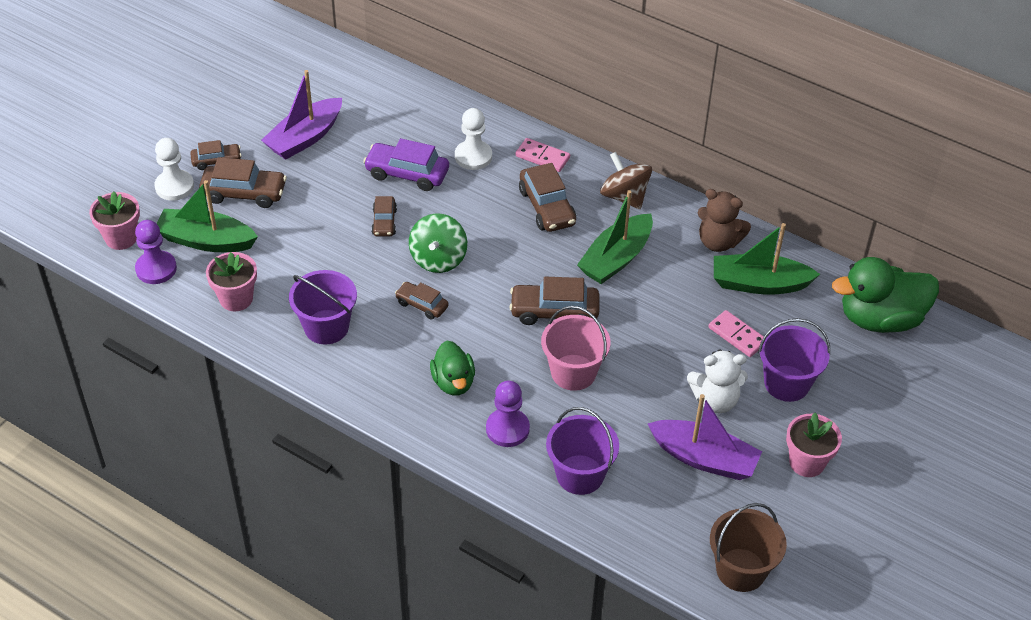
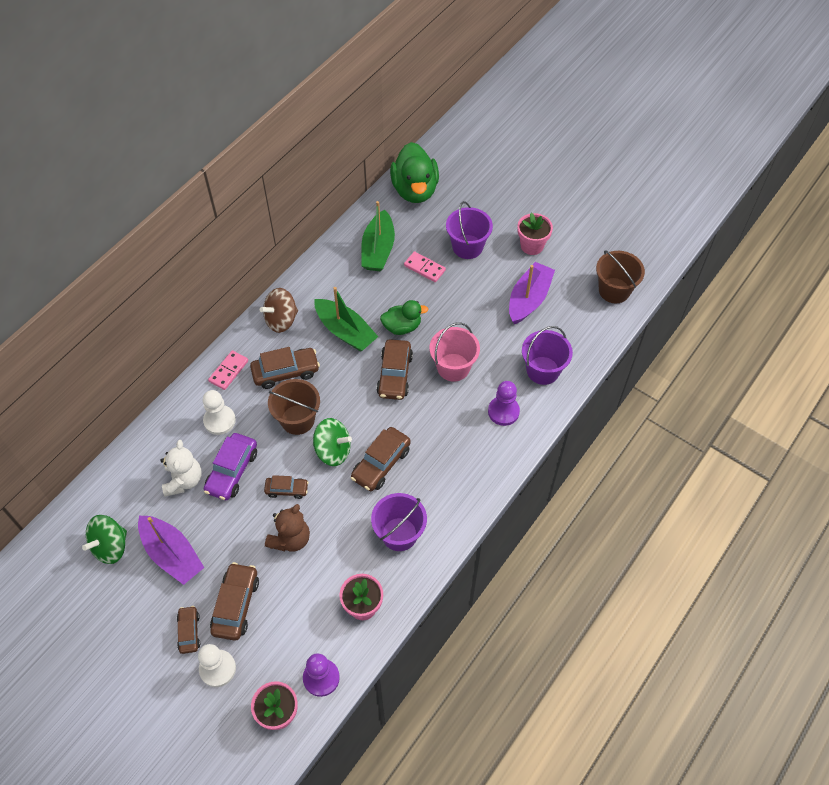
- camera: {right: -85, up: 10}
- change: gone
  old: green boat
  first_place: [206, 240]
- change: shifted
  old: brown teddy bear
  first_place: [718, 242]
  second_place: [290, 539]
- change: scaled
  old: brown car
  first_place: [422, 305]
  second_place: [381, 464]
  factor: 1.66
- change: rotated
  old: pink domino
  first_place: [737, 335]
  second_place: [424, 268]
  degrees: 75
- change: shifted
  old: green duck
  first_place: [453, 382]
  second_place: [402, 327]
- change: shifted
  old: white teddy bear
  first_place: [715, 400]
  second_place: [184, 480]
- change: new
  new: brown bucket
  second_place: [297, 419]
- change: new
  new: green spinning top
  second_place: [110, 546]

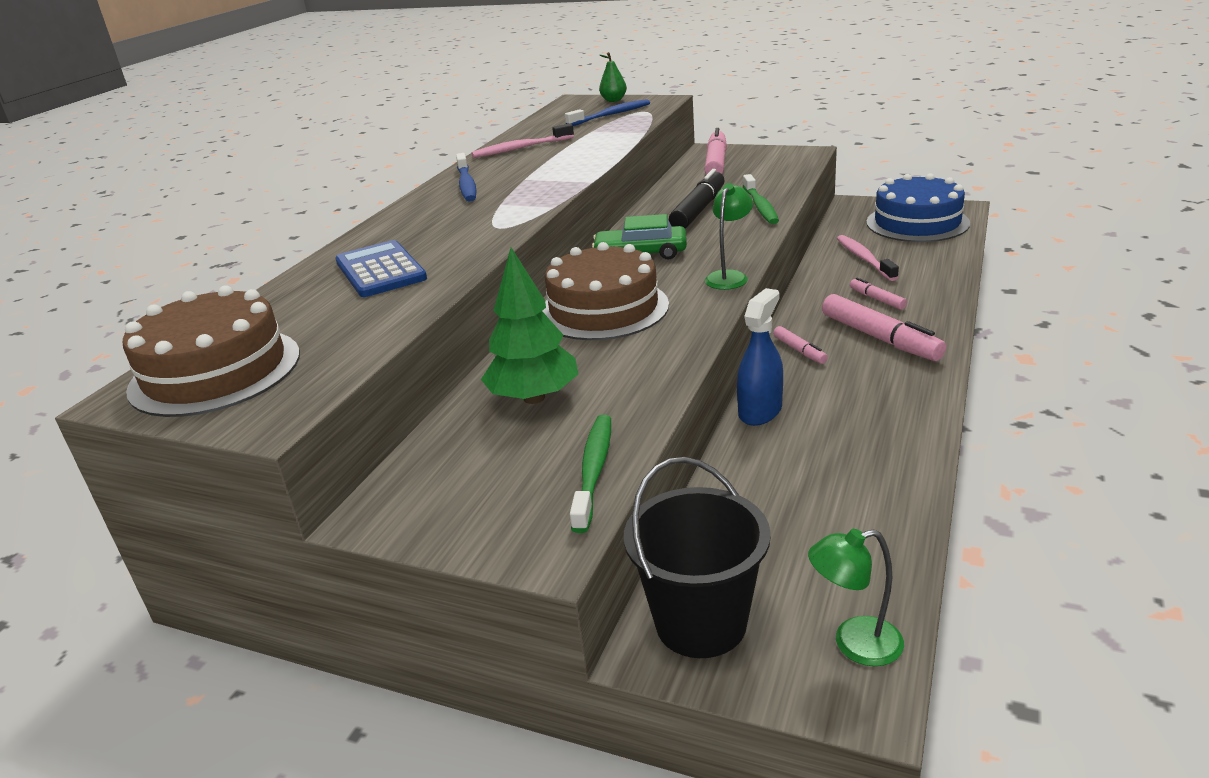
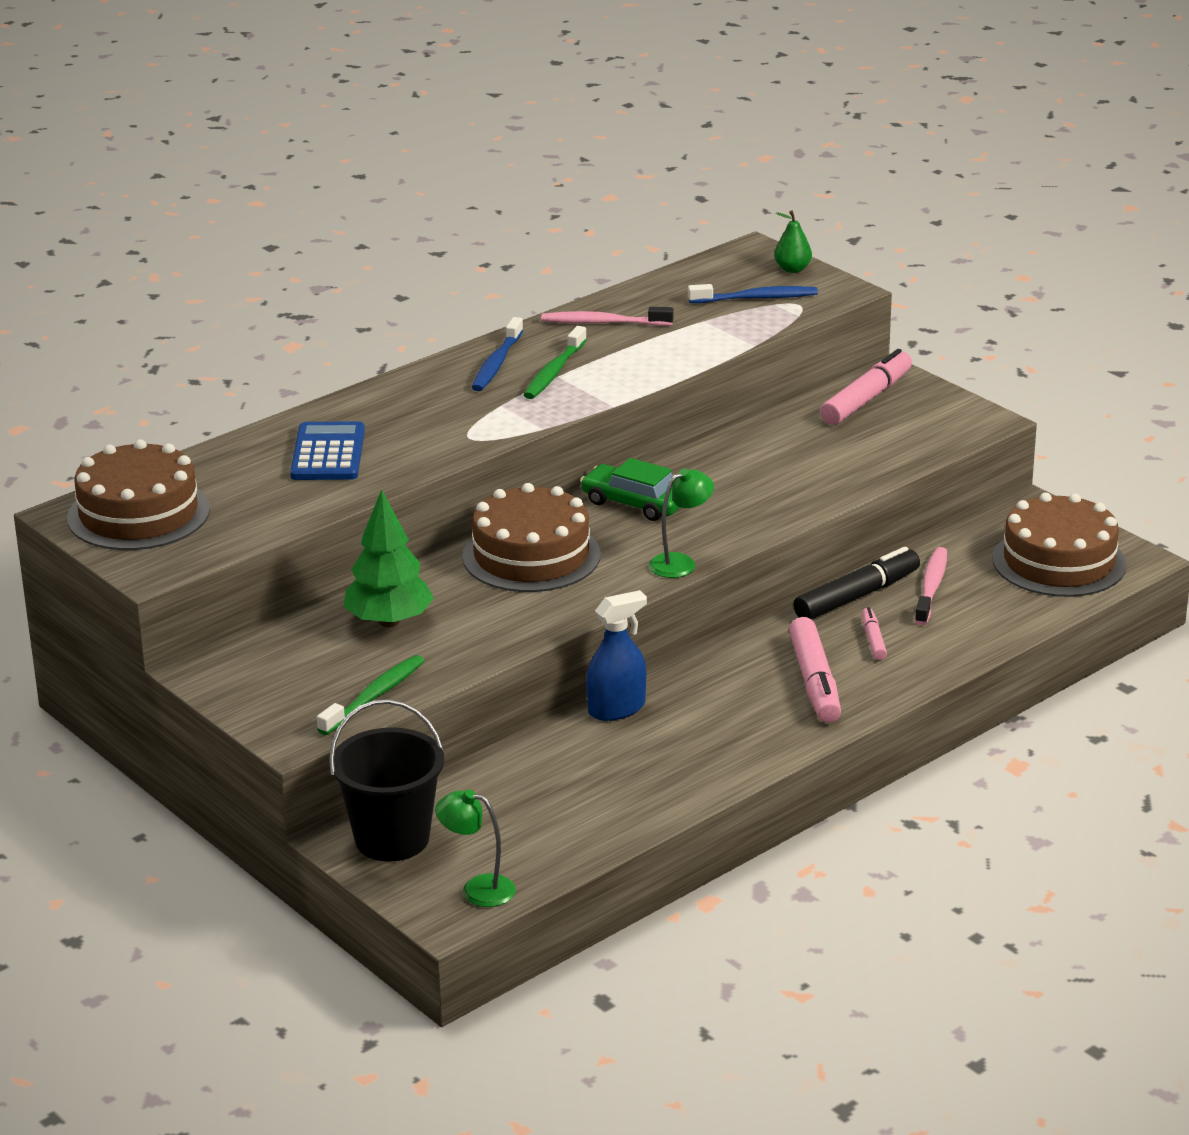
- camera: {right: 25, up: 0}
- change: shifted
  old: black marker
  first_place: [699, 210]
  second_place: [857, 596]
- change: repainted
  old: blue cake
  new: brown cake
  first_place: [917, 223]
  second_place: [1059, 561]
- change: shifted
  old: green toothbrush
  first_place: [760, 206]
  second_place: [554, 371]
- change: gone
  old: pink marker
  first_place: [799, 351]

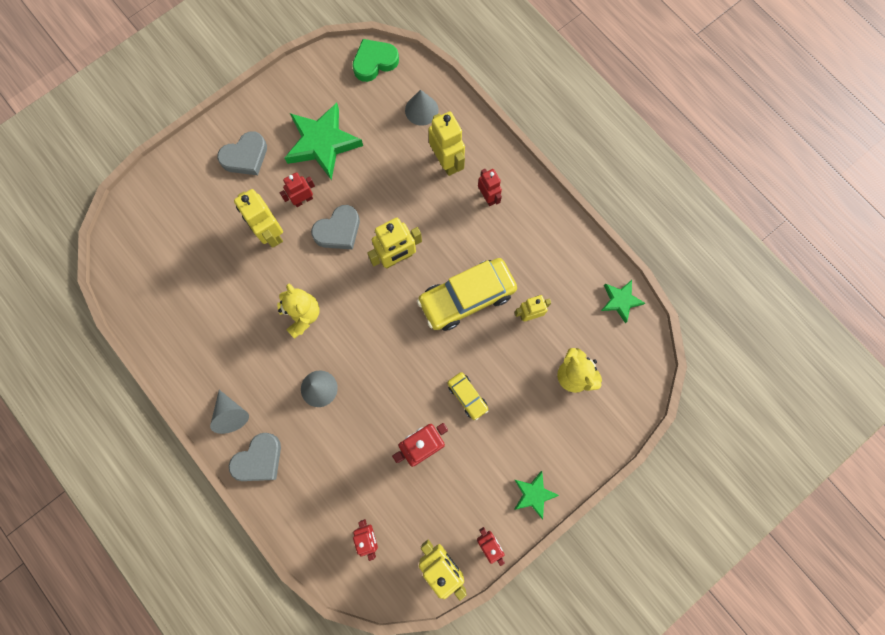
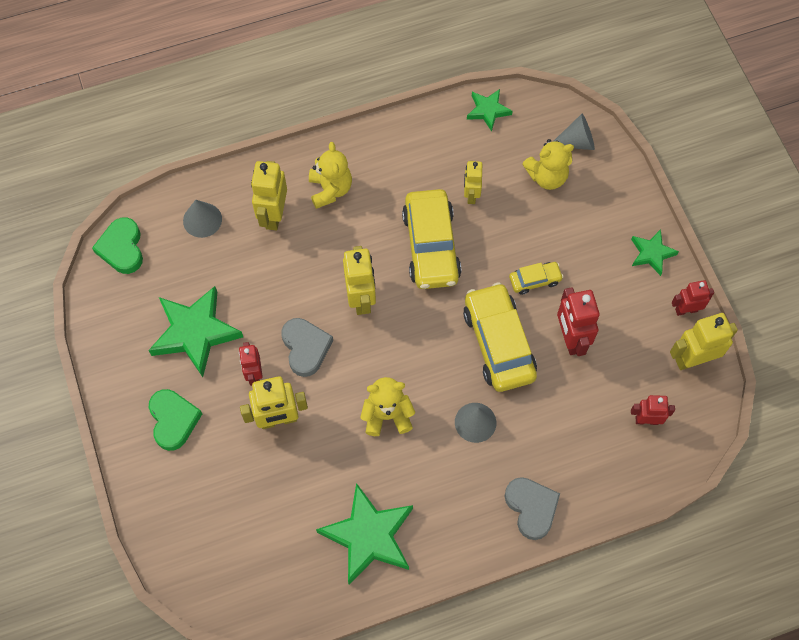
- camera: {right: -70, up: -10}
- change: rotated
  old: yellow robot
  first_place: [446, 162]
  second_place: [273, 215]
  degrees: -75
- change: repainted
  old: grey heart
  new: green heart
  first_place: [245, 156]
  second_place: [173, 420]
- change: swapped
  old: red robot
  new: yellow teddy bear
  first_place: [488, 197]
  second_place: [330, 189]
- change: shifted
  old: grey cone
  first_place: [231, 414]
  second_place: [576, 142]
- change: new
  new: yellow car
  second_place: [498, 343]
- change: new
  new: green star
  second_place: [368, 536]

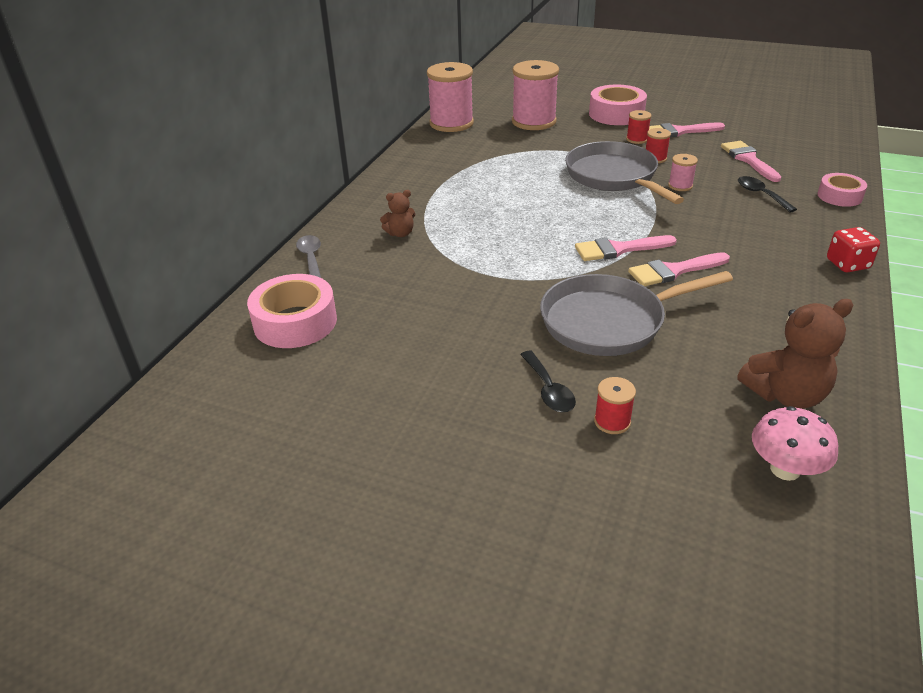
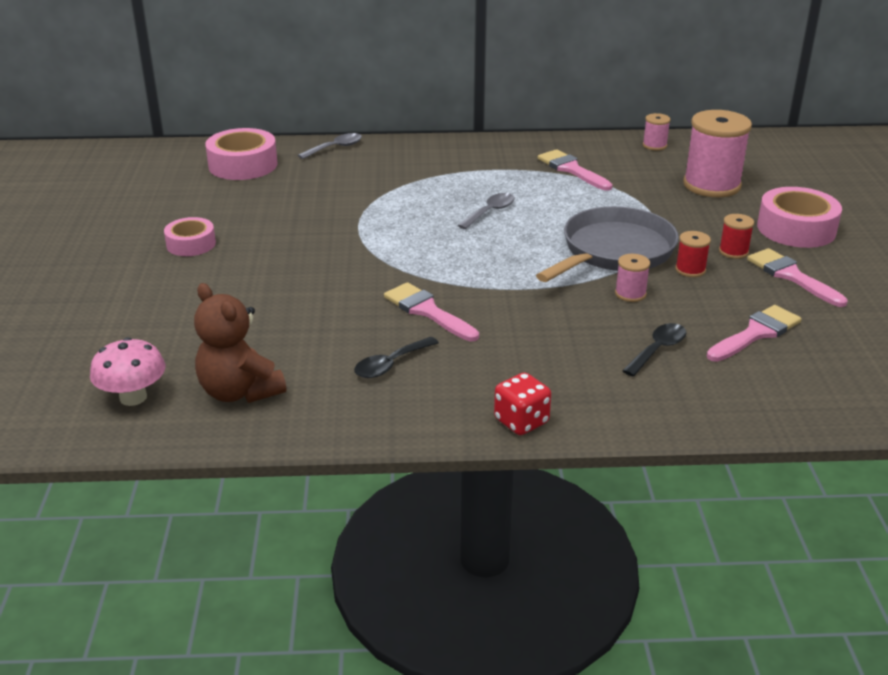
- camera: {right: 65, up: -5}
- change: scaled
  old: pink spool
  first_place: [451, 123]
  second_place: [654, 145]
  factor: 0.46
- change: shifted
  old: pink tape
  first_place: [839, 196]
  second_place: [191, 244]
- change: gone
  old: brown teddy bear
  first_place: [400, 233]
- change: shifted
  old: pink brush
  first_place: [618, 249]
  second_place: [571, 169]
- change: gone
  old: grey pan
  first_place: [609, 321]
- change: shifted
  old: black spoon
  first_place: [548, 390]
  second_place: [390, 364]
- change: gone
  old: red spool
  first_place: [612, 421]
- change: new
  new: grey spoon
  second_place: [490, 212]

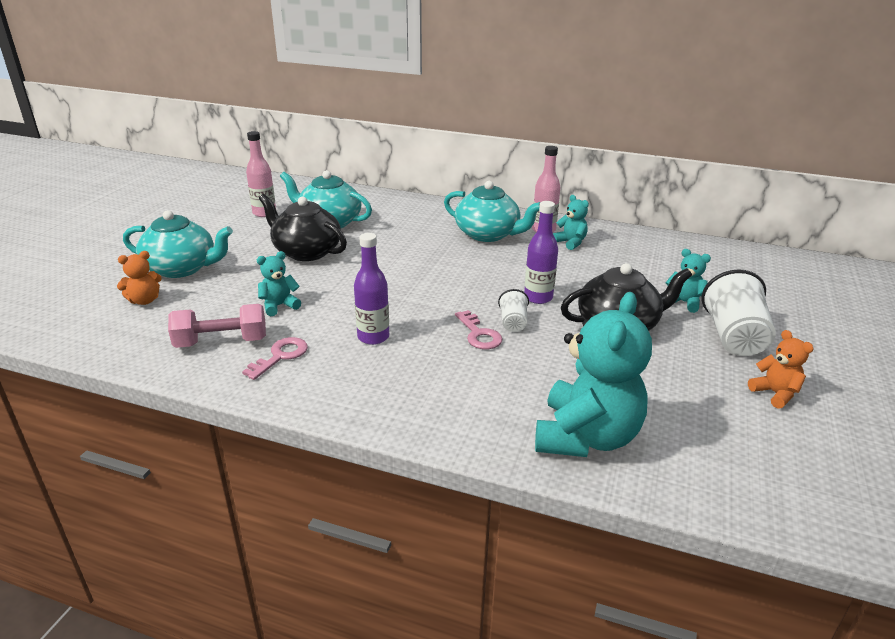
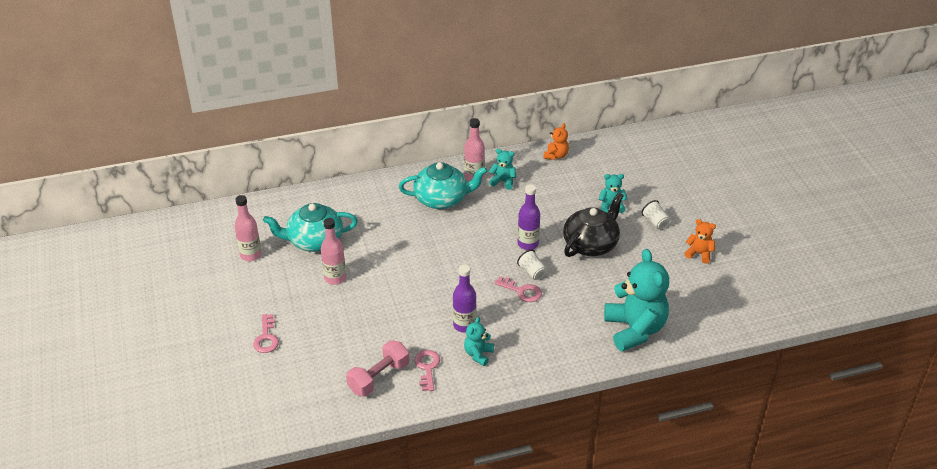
- camera: {right: -35, up: 10}
- change: swapped
  old: black teapot
  new: pink bottle
  first_place: [306, 252]
  second_place: [335, 278]
- change: swapped
  old: turquoise teapot
  new: pink key
  first_place: [182, 268]
  second_place: [266, 338]
- change: shifted
  old: orange teddy bear
  first_place: [144, 300]
  second_place: [556, 155]
- change: shifted
  old: turquoise teddy bear
  first_place: [279, 306]
  second_place: [478, 354]
- change: scaled
  old: white cup
  first_place: [733, 337]
  second_place: [655, 222]
  factor: 0.51

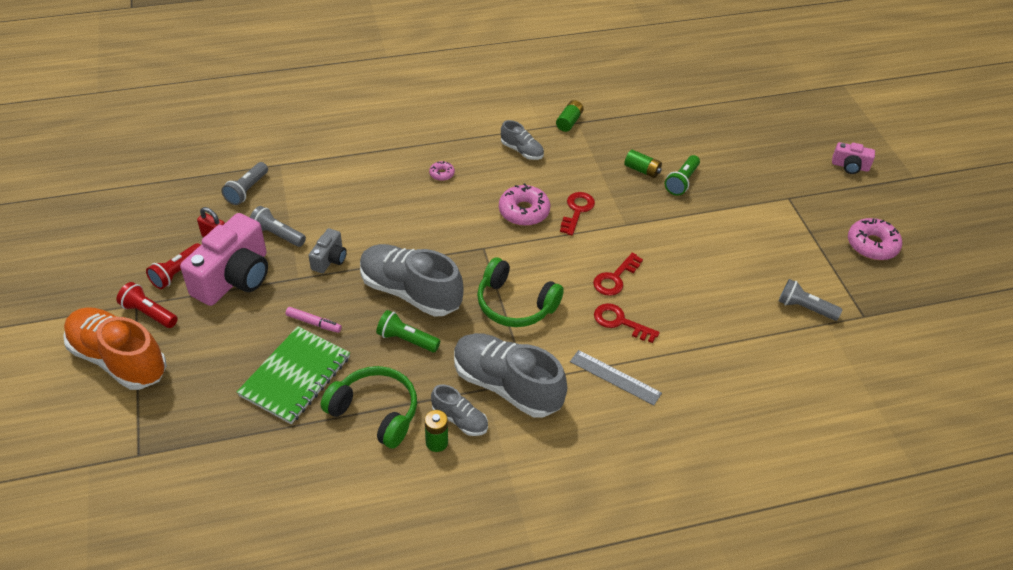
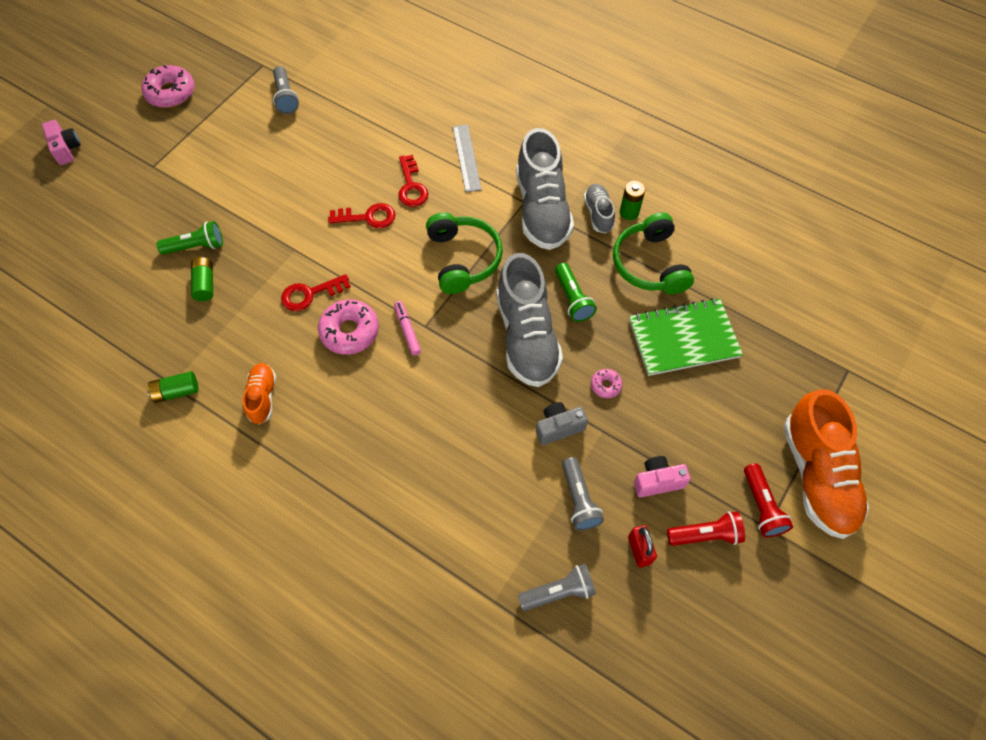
- camera: {right: -130, up: 15}
- change: repainted
  old: grey shoe
  new: orange shoe
  first_place: [522, 151]
  second_place: [263, 397]
- change: shifted
  old: pink donut
  first_place: [442, 174]
  second_place: [606, 385]
- change: scaled
  old: pink camera
  first_place: [234, 277]
  second_place: [657, 481]
  factor: 0.49
- change: shifted
  old: pink marker
  first_place: [313, 323]
  second_place: [407, 330]

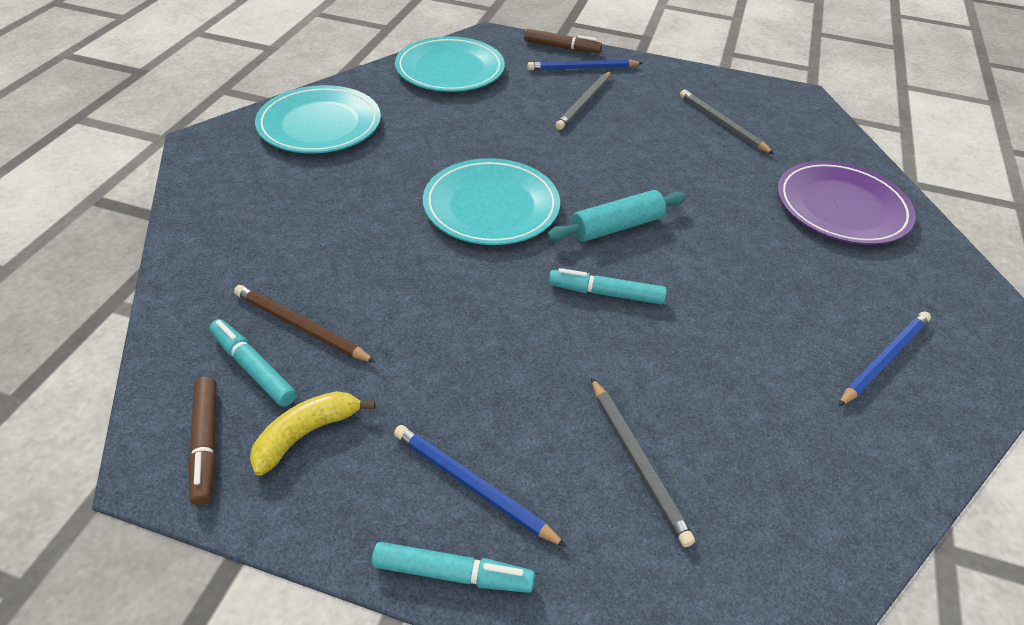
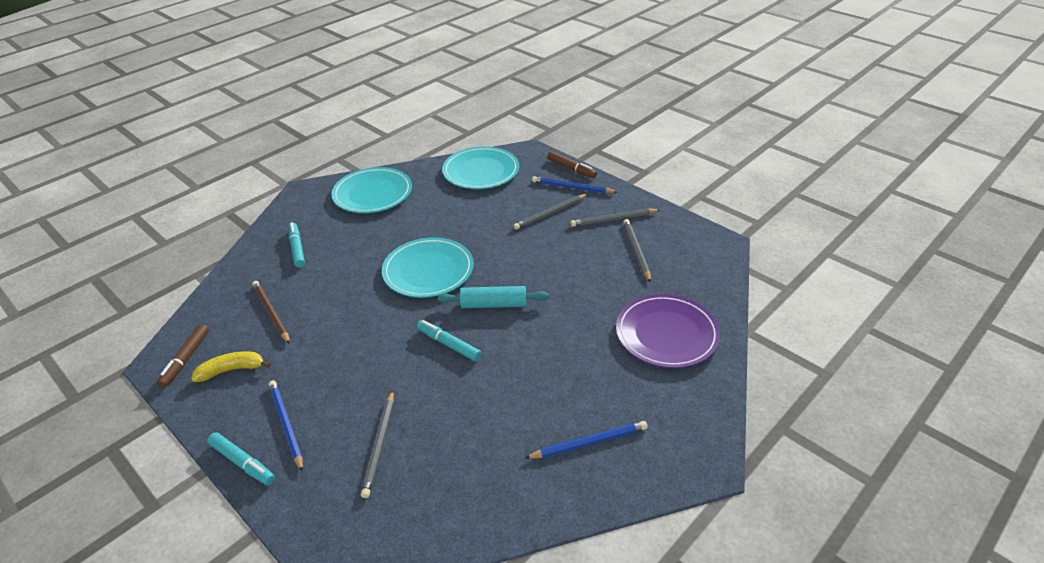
- camera: {right: 30, up: -5}
- change: shifted
  old: turquoise marker
  first_place: [253, 368]
  second_place: [297, 248]
- change: new
  new: grey pencil
  second_place: [613, 219]

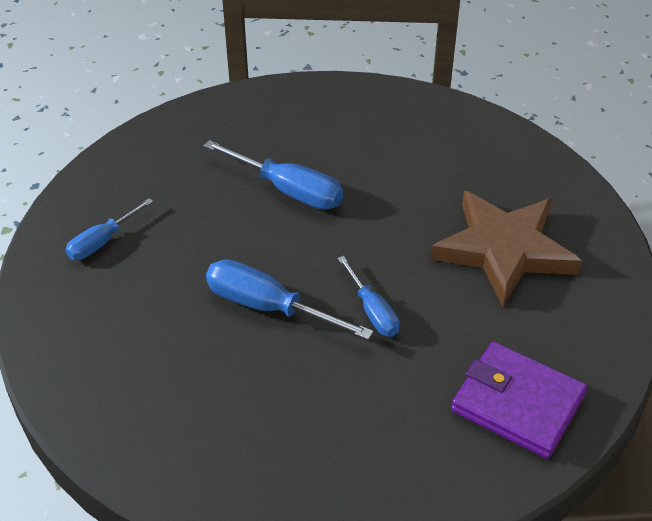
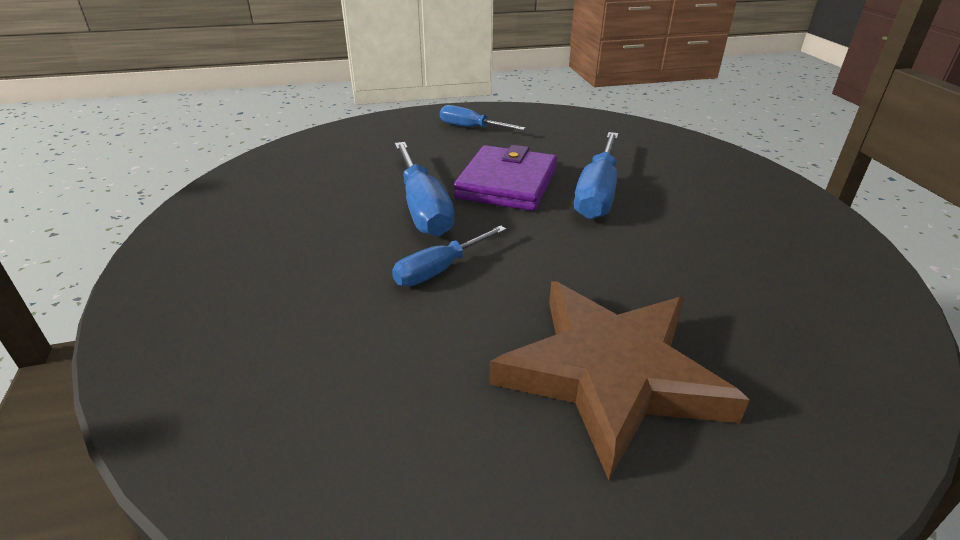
- camera: {right: 75, up: -10}
- change: rotated
  old: blue screwdriver
  first_place: [269, 307]
  second_place: [423, 208]
  degrees: 150
- change: shifted
  old: purple wallet
  first_place: [517, 403]
  second_place: [507, 183]

